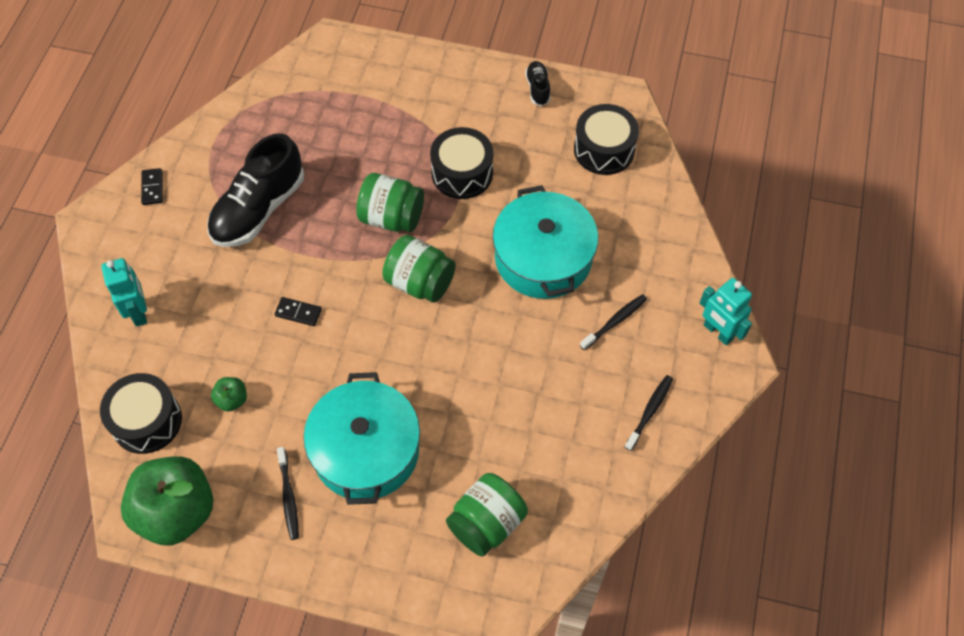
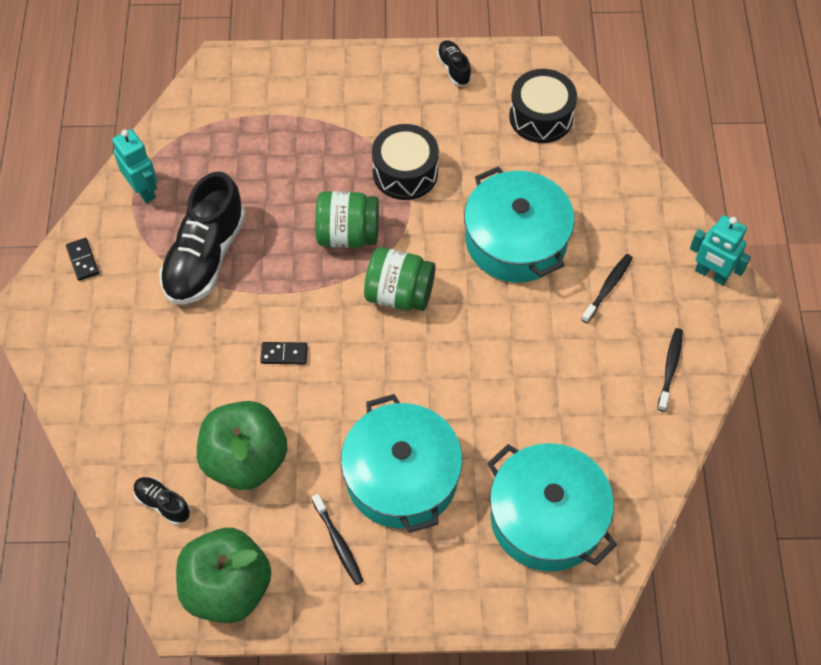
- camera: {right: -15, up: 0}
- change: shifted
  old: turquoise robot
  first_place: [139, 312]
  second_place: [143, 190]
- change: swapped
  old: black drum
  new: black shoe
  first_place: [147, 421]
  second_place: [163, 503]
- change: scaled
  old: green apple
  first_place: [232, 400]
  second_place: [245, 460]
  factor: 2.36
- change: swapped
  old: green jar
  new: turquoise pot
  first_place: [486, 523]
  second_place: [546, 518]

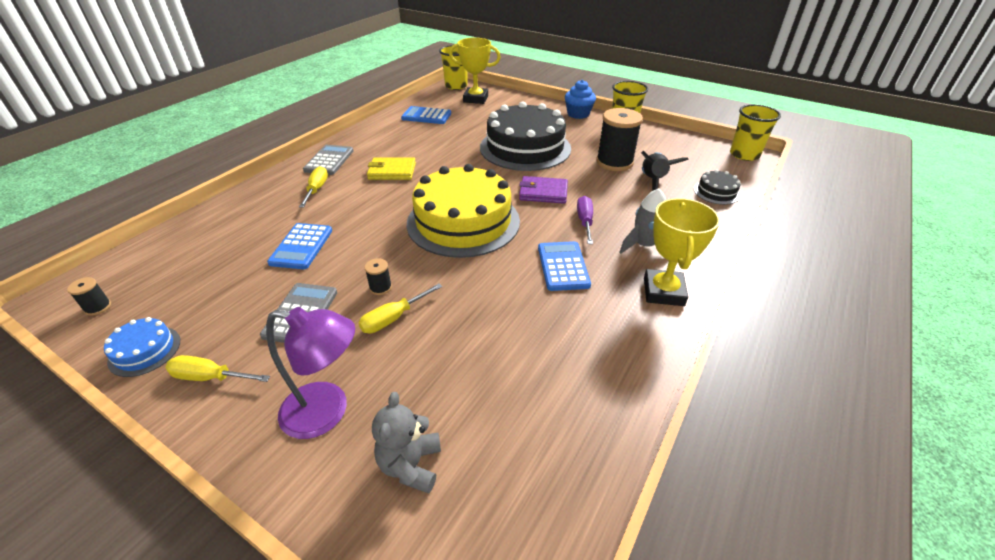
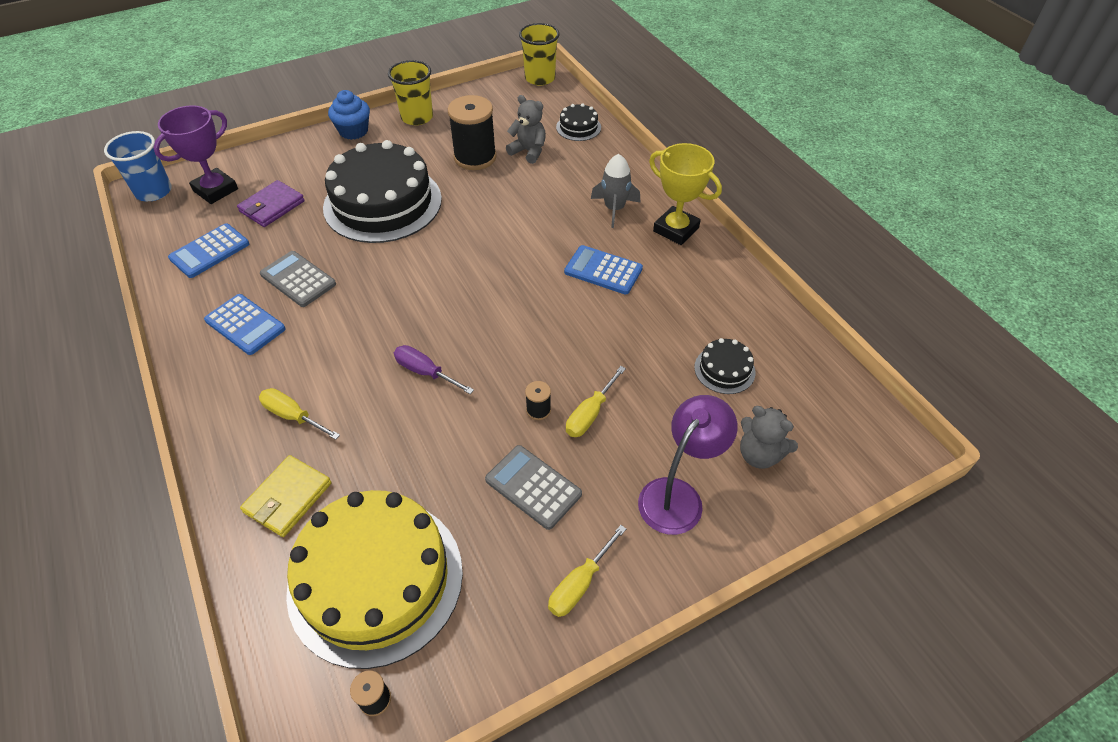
- camera: {right: -60, up: 10}
- change: repainted
  old: yellow trophy
  new: purple trophy
  first_place: [475, 99]
  second_place: [215, 190]
- change: repainted
  old: yellow cup
  new: blue cup
  first_place: [456, 86]
  second_place: [153, 191]
- change: shifted
  old: grey calculator
  first_place: [329, 160]
  second_place: [298, 279]
- change: swapped
  old: black rocket
  new: grey teddy bear
  first_place: [653, 181]
  second_place: [528, 151]
- change: shifted
  old: yellow wallet
  first_place: [392, 171]
  second_place: [288, 498]
- change: shifted
  old: yellow cake
  first_place: [463, 222]
  second_place: [375, 579]
- change: shifted
  old: purple wallet
  first_place: [543, 193]
  second_place: [272, 206]
- change: shifted
  old: purple screwdriver
  first_place: [585, 222]
  second_place: [426, 372]
- change: shifted
  old: blue calculator
  first_place: [301, 246]
  second_place: [245, 325]
- change: rotated
  old: yellow screwdriver
  first_place: [394, 318]
  second_place: [590, 413]
  degrees: 45
- change: gone
  old: blue cake
  first_place: [144, 351]
- change: new
  new: black cake
  second_place: [724, 369]

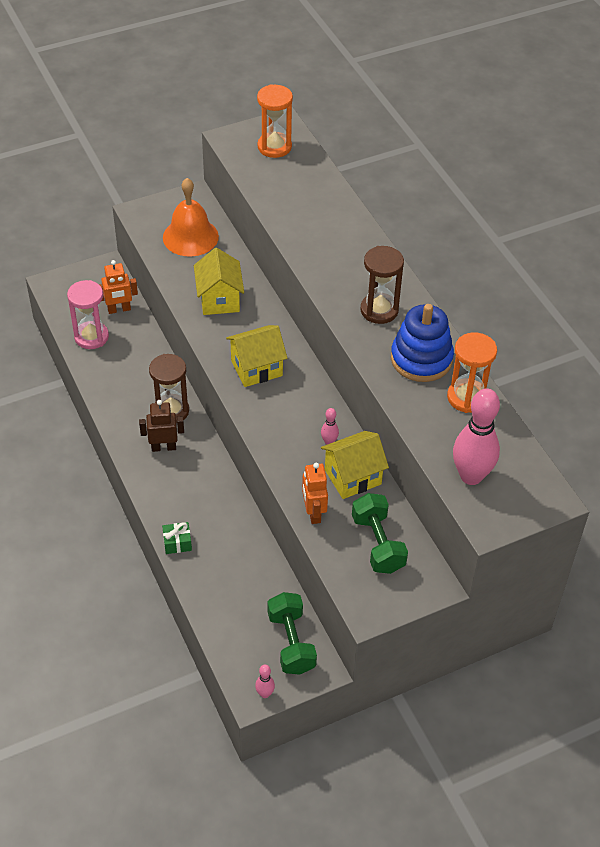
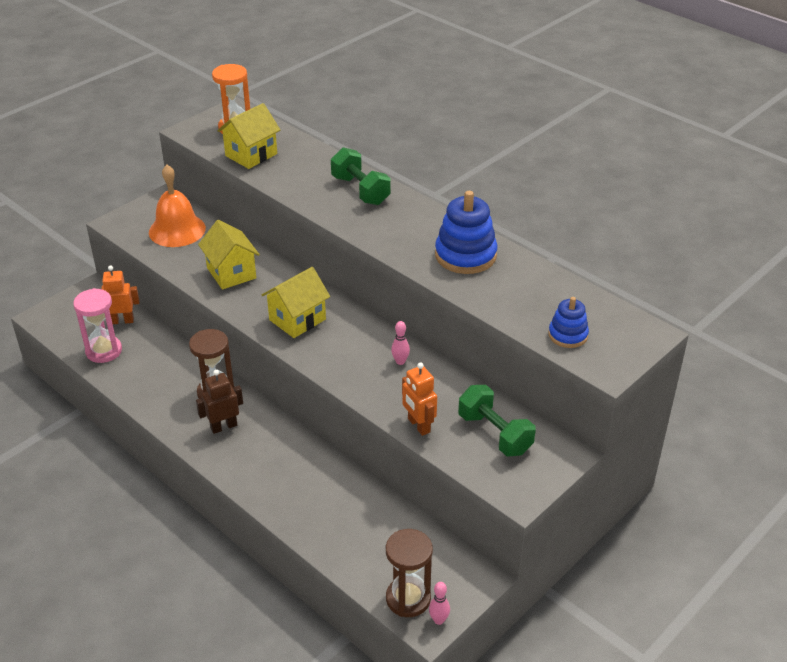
- camera: {right: -20, up: -10}
- change: shifted
  old: brown hourglass
  first_place: [379, 310]
  second_place: [408, 599]
- change: rotated
  old: orange robot
  first_place: [119, 309]
  second_place: [122, 321]
  degrees: -150
- change: gone
  old: orange hourglass
  first_place: [467, 397]
- change: swapped
  old: pink bowling pin
  new: blue stacking toy
  first_place: [471, 476]
  second_place: [568, 335]
- change: shifted
  old: yellow house
  first_place: [353, 477]
  second_place: [251, 155]
- change: gone
  old: green gift
  first_place: [177, 543]
- change: shifted
  old: green dumbbell
  first_place: [291, 642]
  second_place: [360, 190]

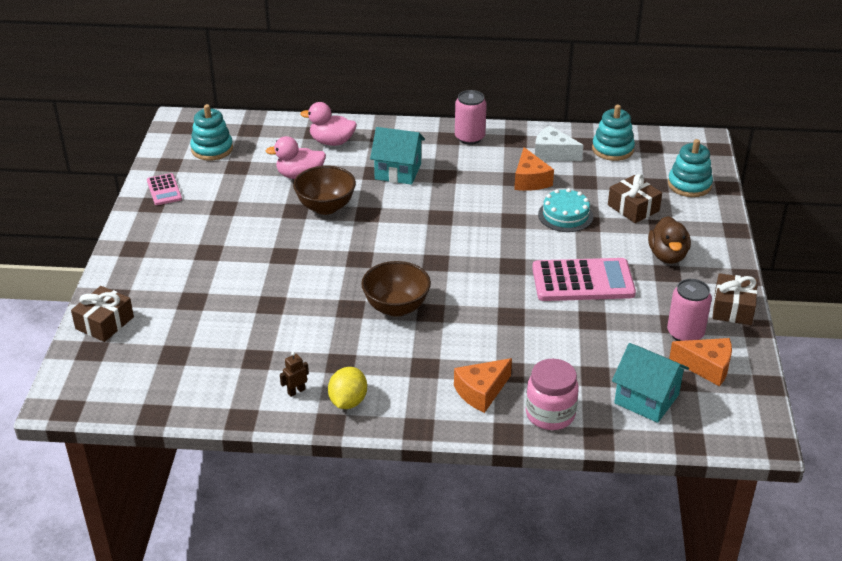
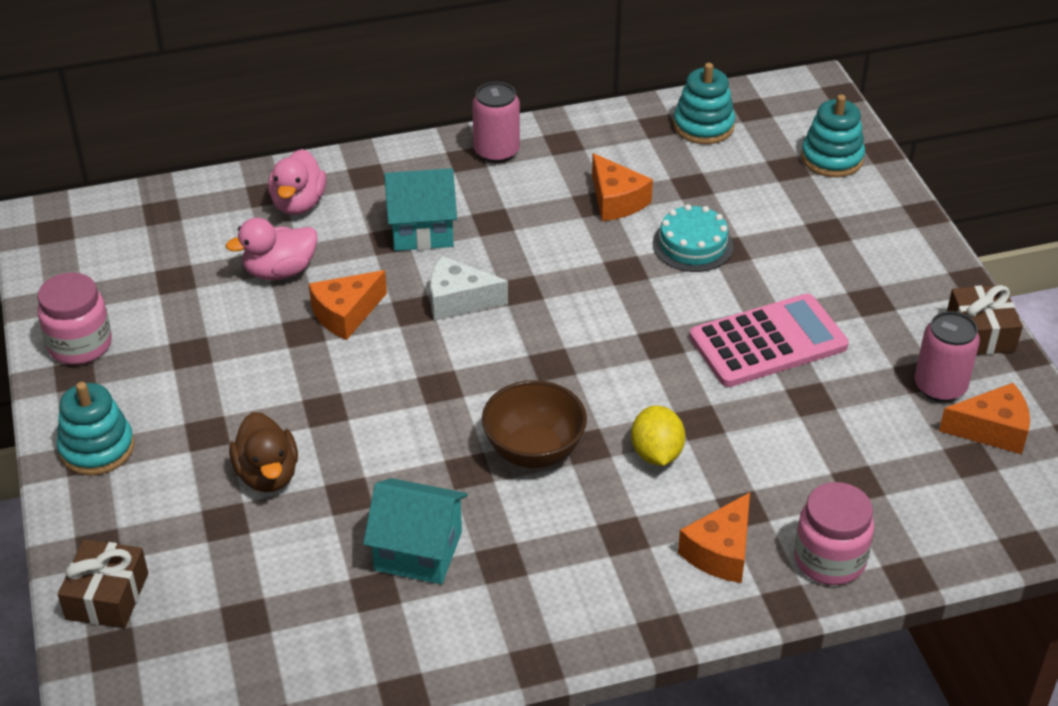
- camera: {right: -20, up: 5}
- change: rotated
  old: pink duck
  first_place: [332, 142]
  second_place: [298, 204]
  degrees: -75
- change: shifted
  old: turquoise stacking toy
  first_place: [212, 149]
  second_place: [97, 448]
- change: shifted
  old: white cheese
  first_place: [553, 153]
  second_place: [458, 300]
- change: swapped
  old: brown bowl
  new: orange cheese
  first_place: [326, 207]
  second_place: [346, 314]
- change: swapped
  old: pink calculator
  new: pink jar
  first_place: [164, 190]
  second_place: [80, 345]
- change: gone
  old: brown gift
  first_place: [633, 208]
- change: shifted
  old: brown duck
  first_place: [667, 256]
  second_place: [267, 475]
- change: shifted
  old: turquoise house
  first_place: [646, 399]
  second_place: [418, 551]
- change: gone
  old: brown robot
  first_place: [296, 391]
- change: shifted
  old: yellow lemon
  first_place: [348, 401]
  second_place: [656, 454]

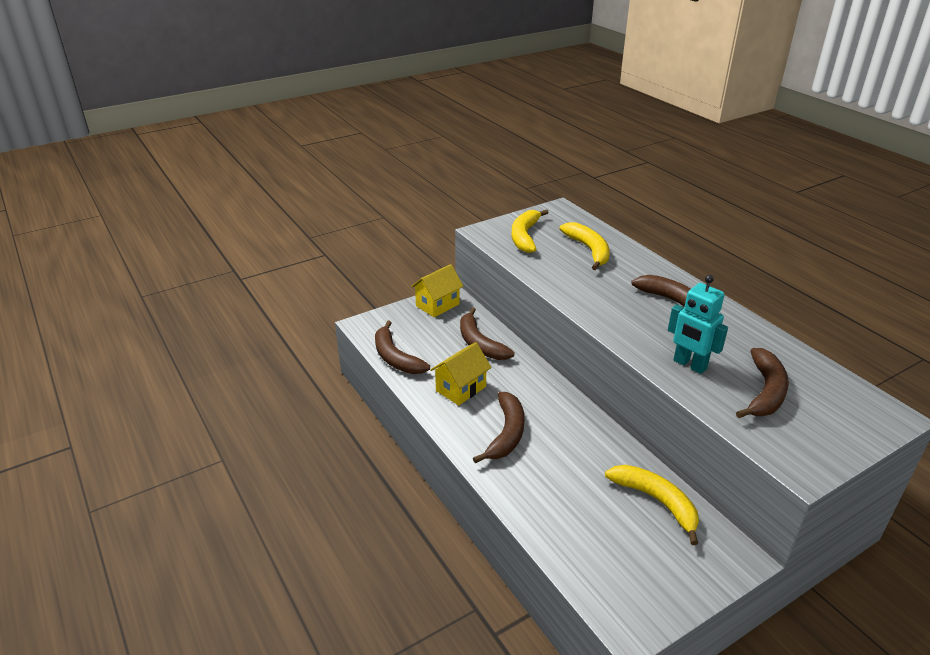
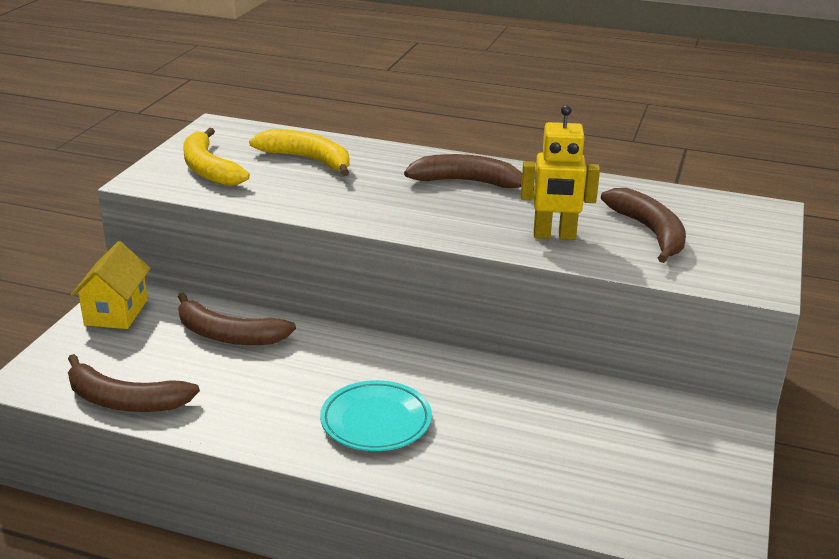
- camera: {right: -40, up: -5}
- change: repainted
  old: turquoise robot
  new: yellow robot
  first_place: [689, 365]
  second_place: [554, 235]
- change: gone
  old: yellow house
  first_place: [460, 388]
- change: swapped
  old: brown banana
  new: turquoise plate
  first_place: [506, 433]
  second_place: [376, 421]
- change: gone
  old: yellow banana
  first_place: [656, 501]

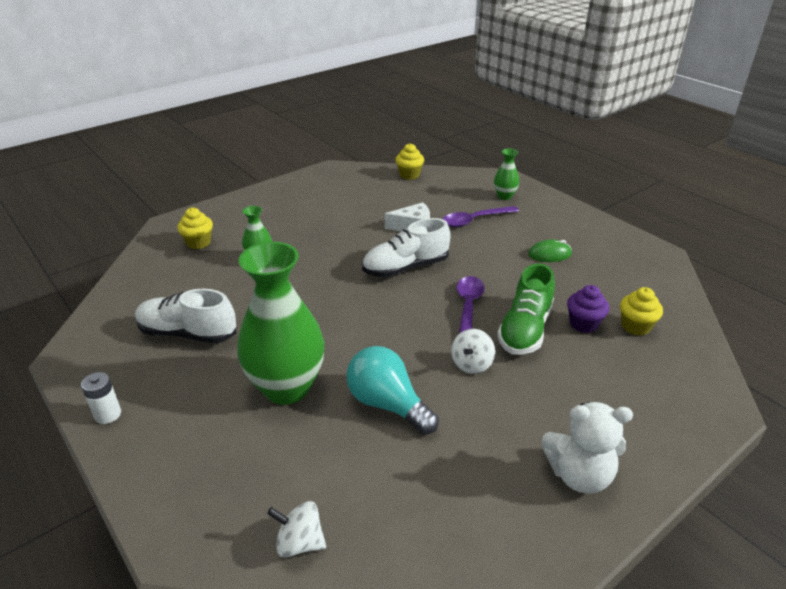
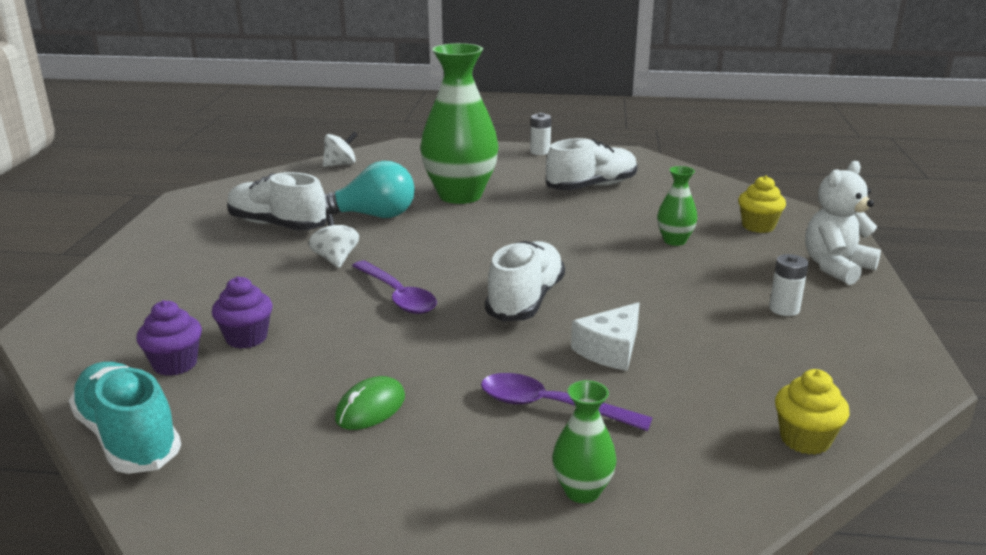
- camera: {right: 135, up: -10}
- change: rotated
  old: purple spoon
  first_place: [475, 220]
  second_place: [551, 407]
  degrees: -90
- change: gone
  old: green shoe
  first_place: [525, 329]
- change: repainted
  old: yellow cupcake
  new: purple cupcake
  first_place: [635, 326]
  second_place: [175, 364]
- change: shifted
  old: white teddy bear
  first_place: [579, 475]
  second_place: [836, 267]
- change: new
  new: white shoe
  second_place: [277, 225]
- change: new
  new: white battery
  second_place: [784, 309]
- change: new
  new: turquoise shoe
  second_place: [128, 437]

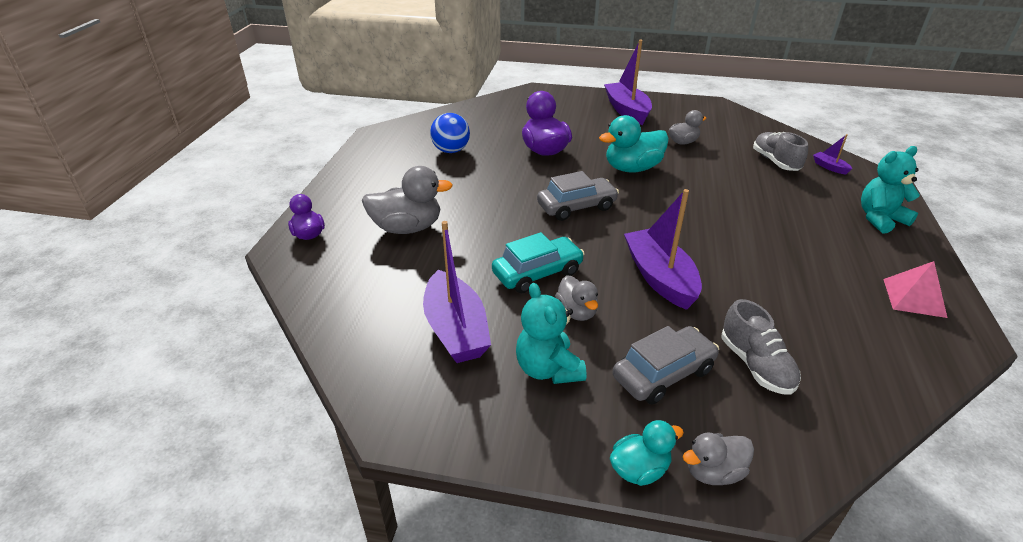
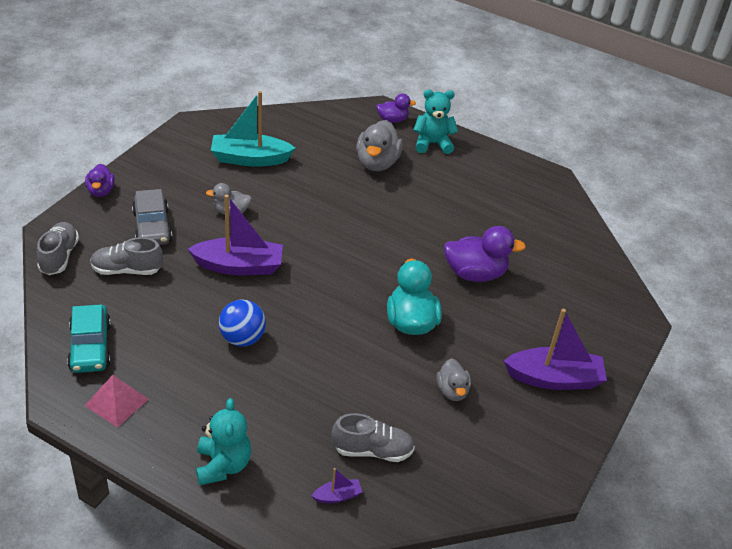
- camera: {right: 105, up: 5}
- change: shifted
  old: blue ball
  first_place: [451, 150]
  second_place: [242, 338]
- change: gone
  old: grey car
  first_place: [576, 207]
- change: repainted
  old: purple boat
  new: turquoise boat
  first_place: [456, 330]
  second_place: [250, 159]
- change: shifted
  old: turquoise car
  first_place: [537, 273]
  second_place: [90, 347]
- change: shifted
  old: turquoise teddy bear
  first_place: [548, 369]
  second_place: [432, 143]
- change: repainted
  old: turquoise duck
  new: purple duck
  first_place: [639, 469]
  second_place: [101, 191]
- change: gone
  old: grey duck
  first_place: [713, 472]
- change: new
  new: grey shoe
  second_place: [59, 257]

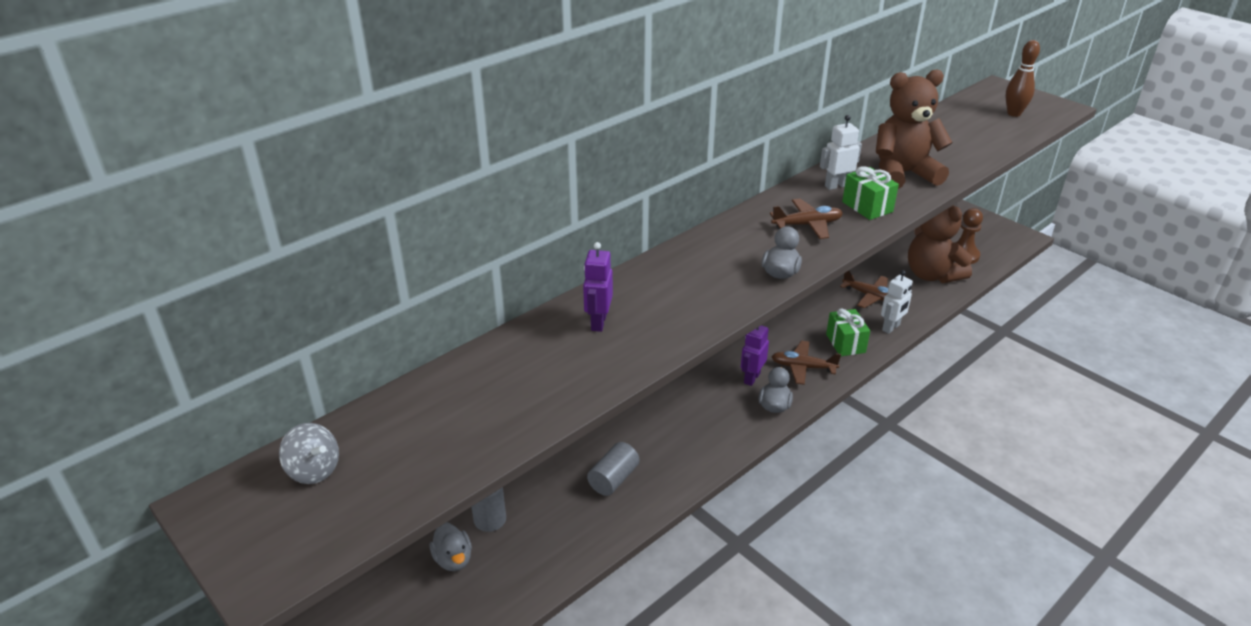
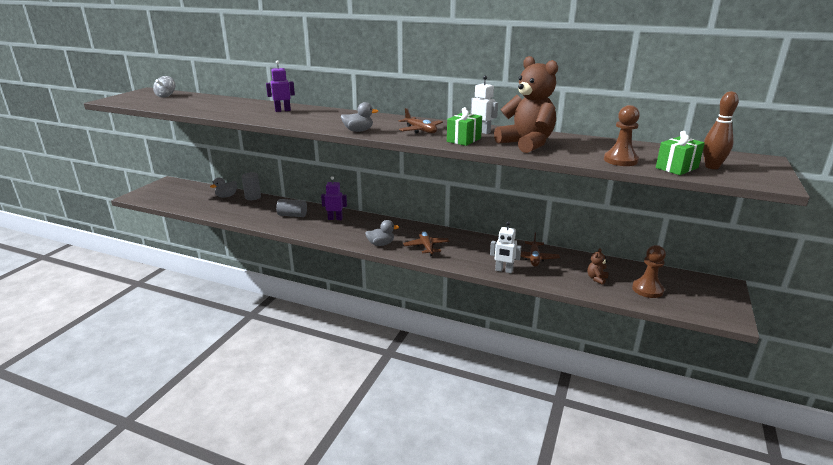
- camera: {right: 65, up: -10}
- change: scaled
  old: brown teddy bear
  first_place: [931, 275]
  second_place: [596, 279]
  factor: 0.4
- change: shifted
  old: green gift
  first_place: [845, 343]
  second_place: [676, 168]
- change: shifted
  old: purple robot
  first_place: [751, 378]
  second_place: [335, 219]
- change: new
  new: brown pawn
  second_place: [620, 160]

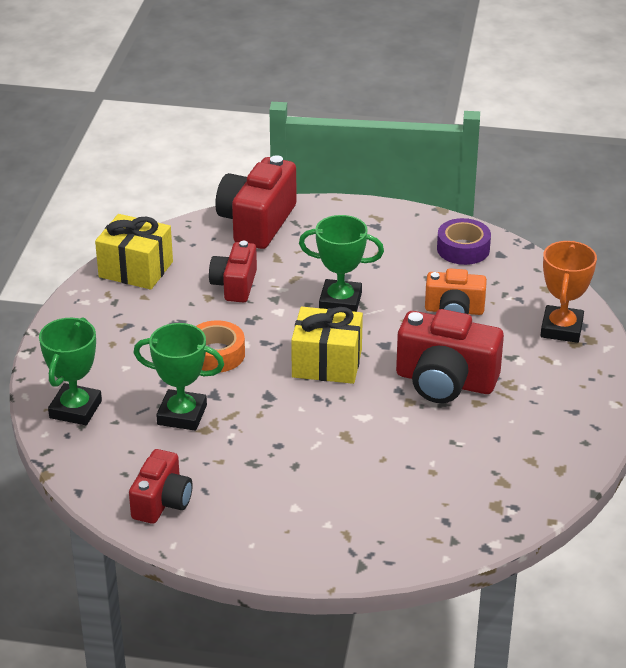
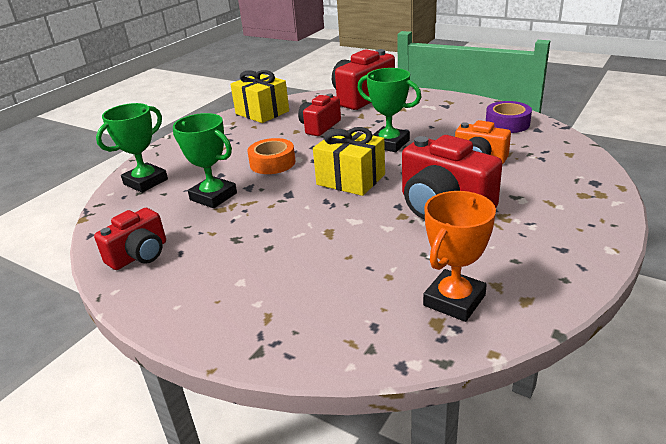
- camera: {right: 25, up: -5}
- change: shifted
  old: orange trophy
  first_place: [561, 329]
  second_place: [454, 300]

